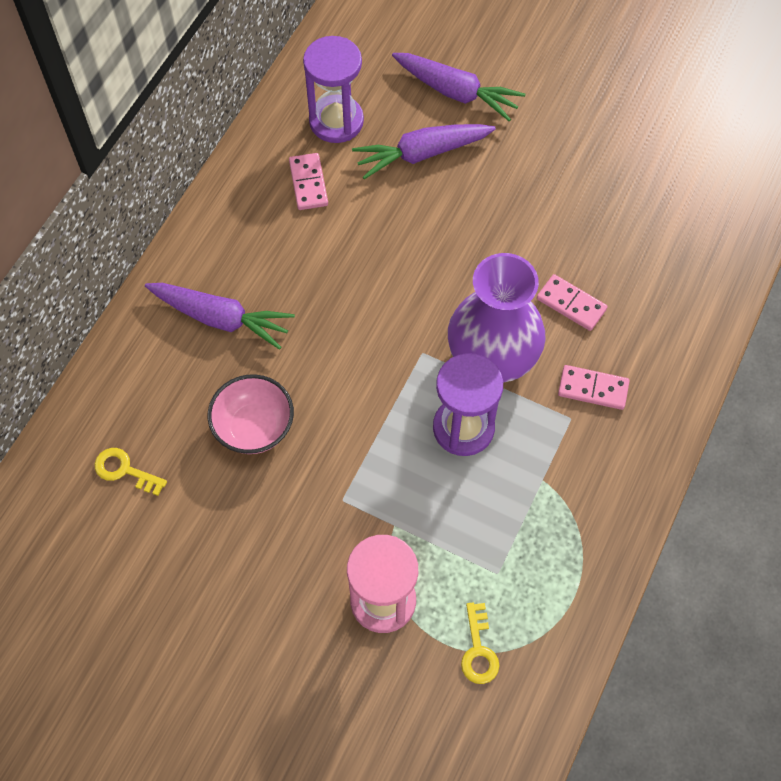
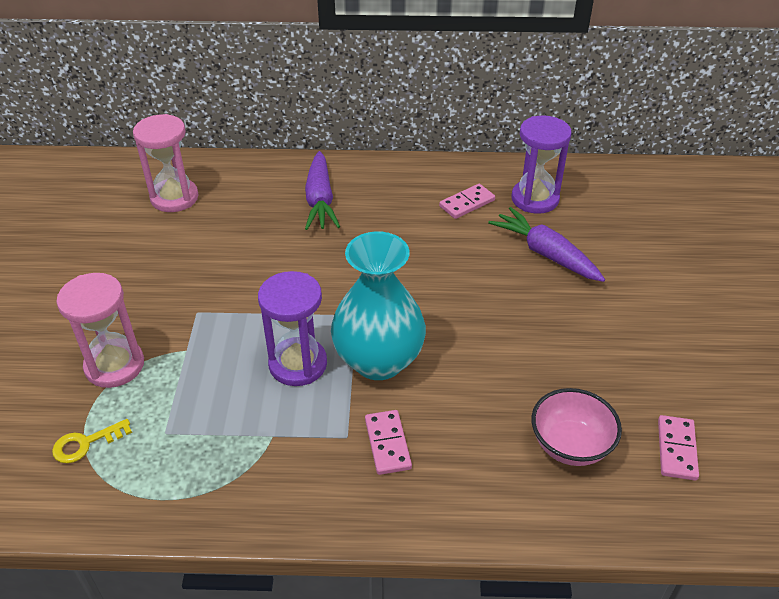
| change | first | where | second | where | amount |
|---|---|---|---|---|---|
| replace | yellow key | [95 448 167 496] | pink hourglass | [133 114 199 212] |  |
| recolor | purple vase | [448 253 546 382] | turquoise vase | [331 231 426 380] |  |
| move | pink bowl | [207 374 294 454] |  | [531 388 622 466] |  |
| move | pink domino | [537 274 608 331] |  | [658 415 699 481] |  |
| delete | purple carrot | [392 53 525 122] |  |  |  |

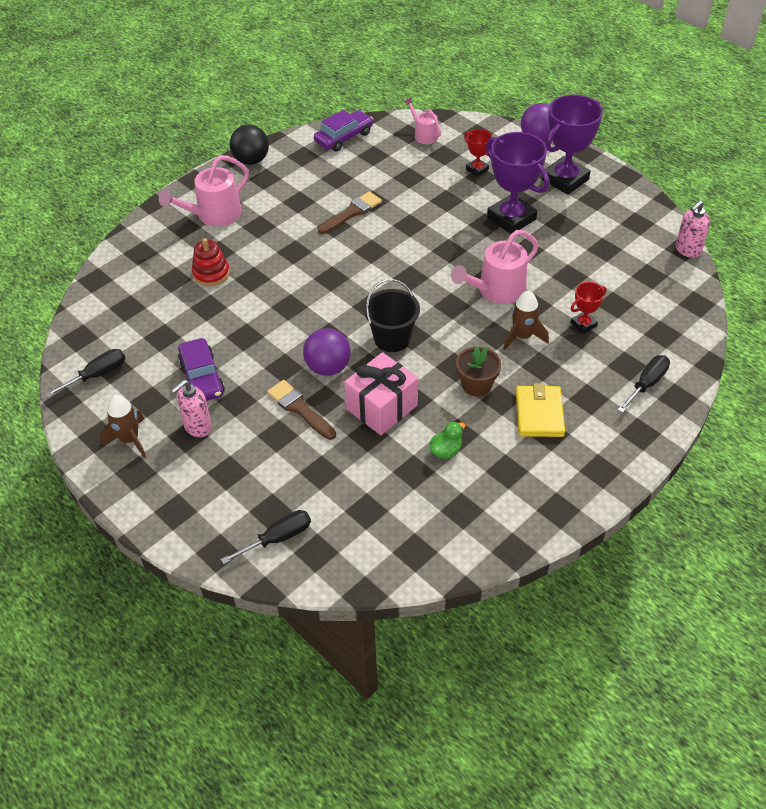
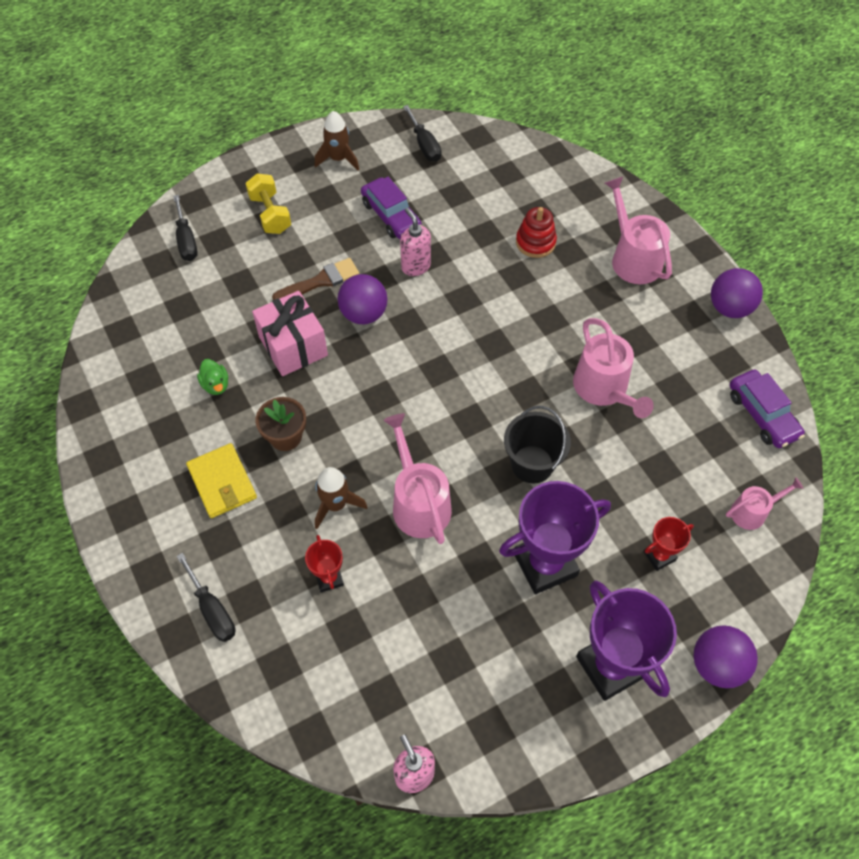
| change | first | where | second | where | amount |
|---|---|---|---|---|---|
| rotate | yellow wallet | [516 383 565 437] |  | [186 443 257 518] | 45 degrees clockwise |
| insert |  |  | yellow dumbbell | [245 173 291 234] |  |
| rotate | purple car | [178 338 225 401] |  | [361 177 422 239] | 120 degrees counterclockwise |
| move | pink soap dispenser | [171 380 212 437] |  | [400 208 431 276] |  |
| move | black bucket | [364 279 420 352] |  | [504 406 571 483] |  |
| replace | brown brush | [318 191 382 234] | pink watering can | [573 318 654 418] |  |
| recolor | black ball | [230 125 269 165] | purple ball | [711 268 763 318] |  |

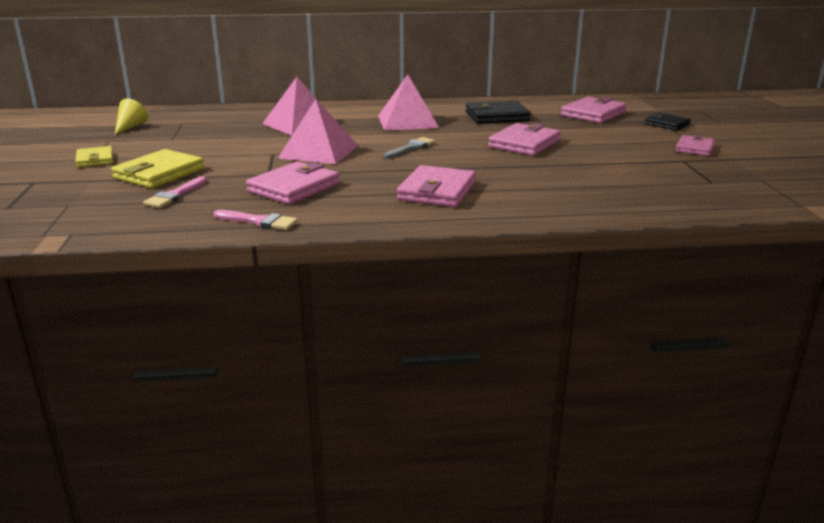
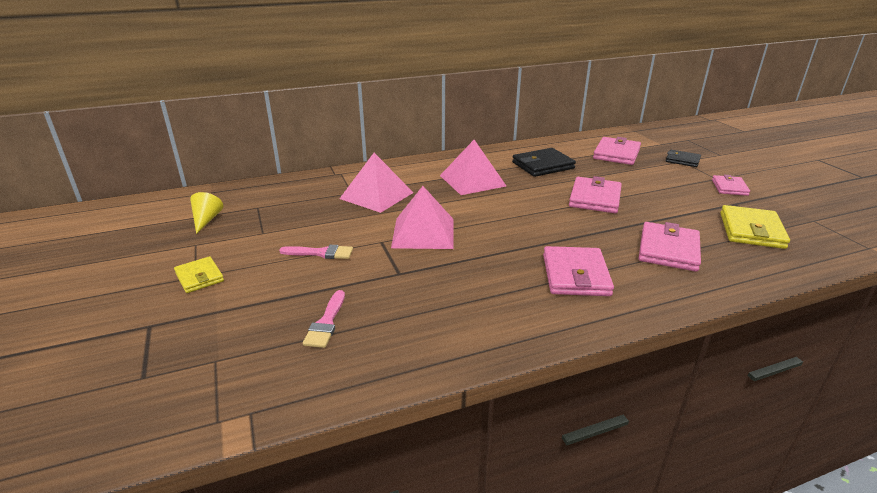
| change | first | where | second | where | amount |
|---|---|---|---|---|---|
| move | pink brush | [214 210 298 230] |  | [279 245 353 259] |  |
| move | pink wallet | [246 161 340 204] |  | [639 222 701 272] |  |
| move | yellow wallet | [111 149 205 188] |  | [720 205 790 249] |  |
| delete | grey brush | [383 137 436 159] |  |  |  |

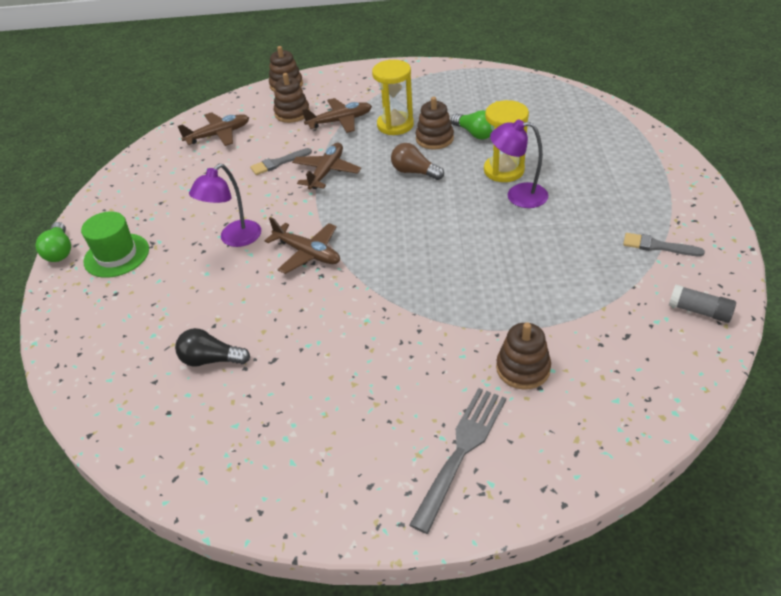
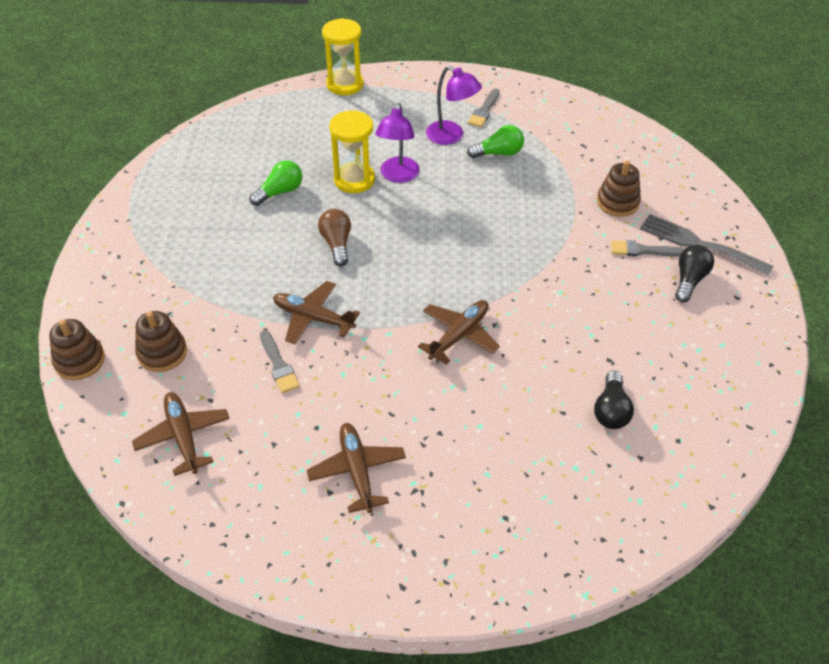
| change | first | where | second | where | amount |
|---|---|---|---|---|---|
| move | brown plane | [302 98 372 133] |  | [307 423 406 513] |  |
| rotate | brown light bulb | [391 143 444 180] |  | [318 209 351 267] | 135 degrees clockwise |
| move | yellow hourglass | [372 60 414 135] |  | [322 18 364 95] |  |
| move | purple lamp | [189 164 261 247] |  | [426 66 482 145] |  |
| move | green light bulb | [36 222 71 262] |  | [467 125 524 158] |  |
| insert |  |  | grey brush | [611 240 684 257] |  |
| insert |  |  | black light bulb | [675 245 714 302] |  |
| delete | green hat | [81 211 149 278] |  |  |  |
| delete | brown stacking toy | [416 97 454 150] |  |  |  |
| delete | grey glue stick | [669 284 736 323] |  |  |  |

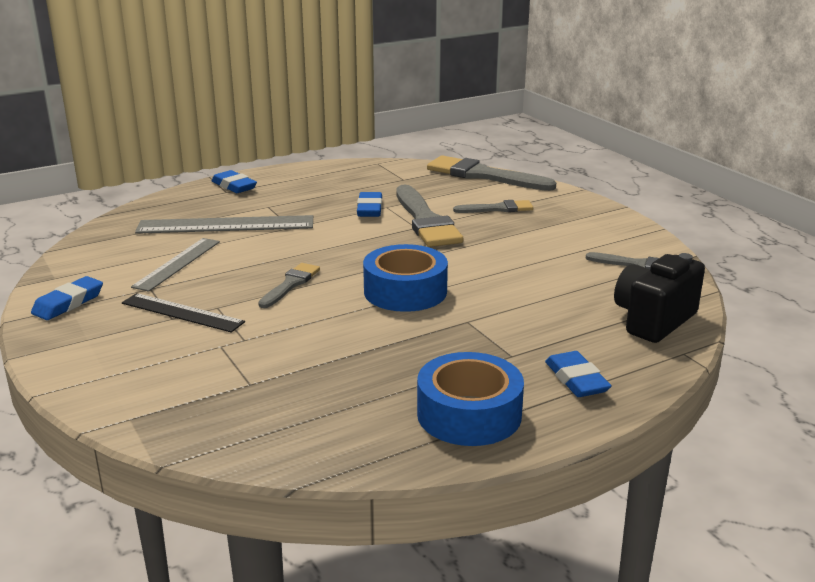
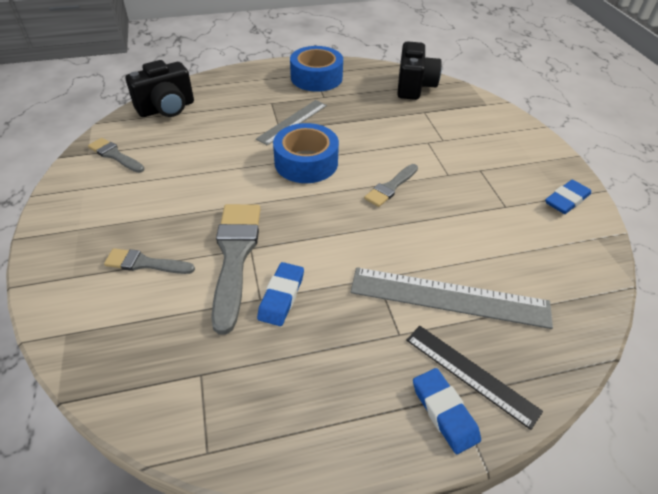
| change | first | where | second | where | amount |
|---|---|---|---|---|---|
| move | grey ruler | [131 238 220 292] |  | [256 100 327 146] |  |
| insert |  |  | black camera | [397 41 442 100] |  |
| move | black ruler | [122 293 245 333] |  | [406 326 543 430] |  |
| delete | grey brush | [427 155 556 191] |  |  |  |
| delete | blue eraser | [545 351 612 397] |  |  |  |

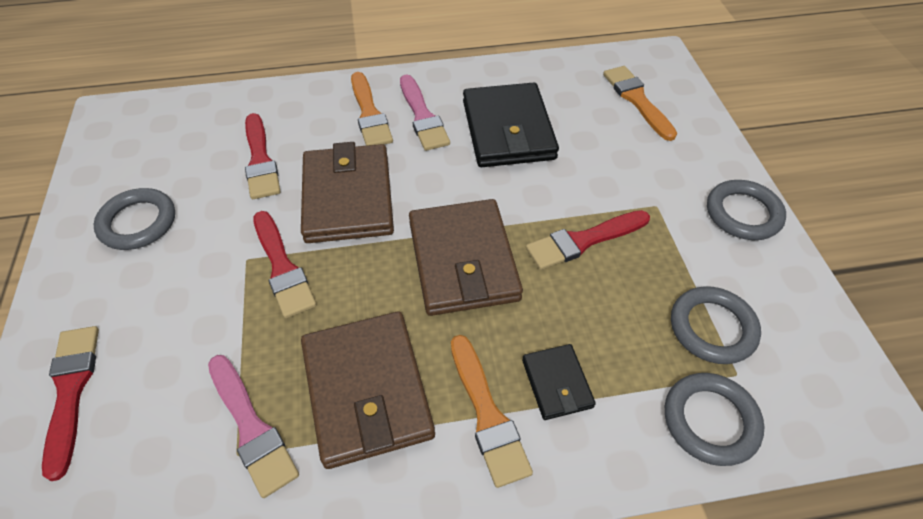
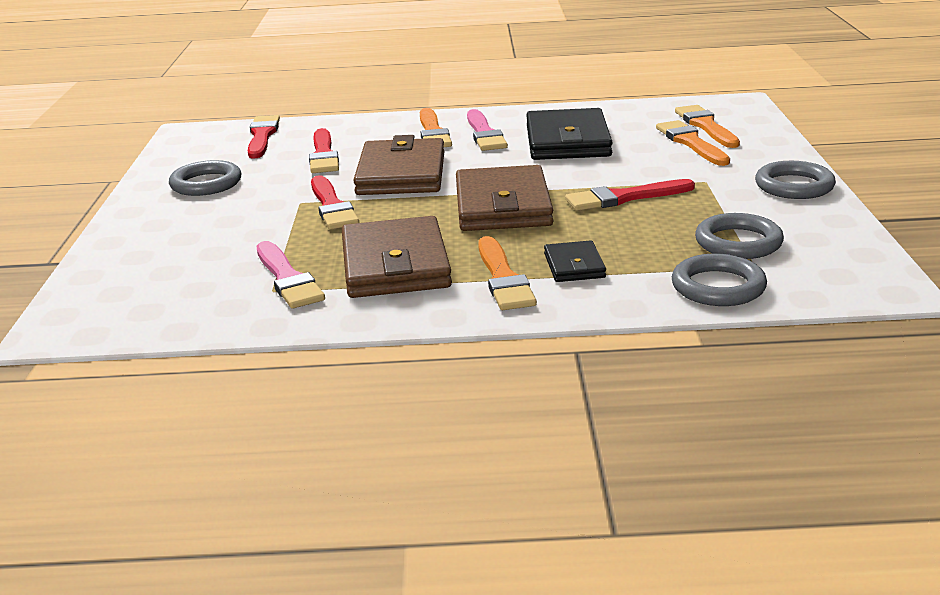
| change | first | where | second | where | amount |
|---|---|---|---|---|---|
| move | red brush | [42 326 99 481] |  | [248 115 280 159] |  |
| insert |  |  | orange brush | [656 120 730 166] |  |

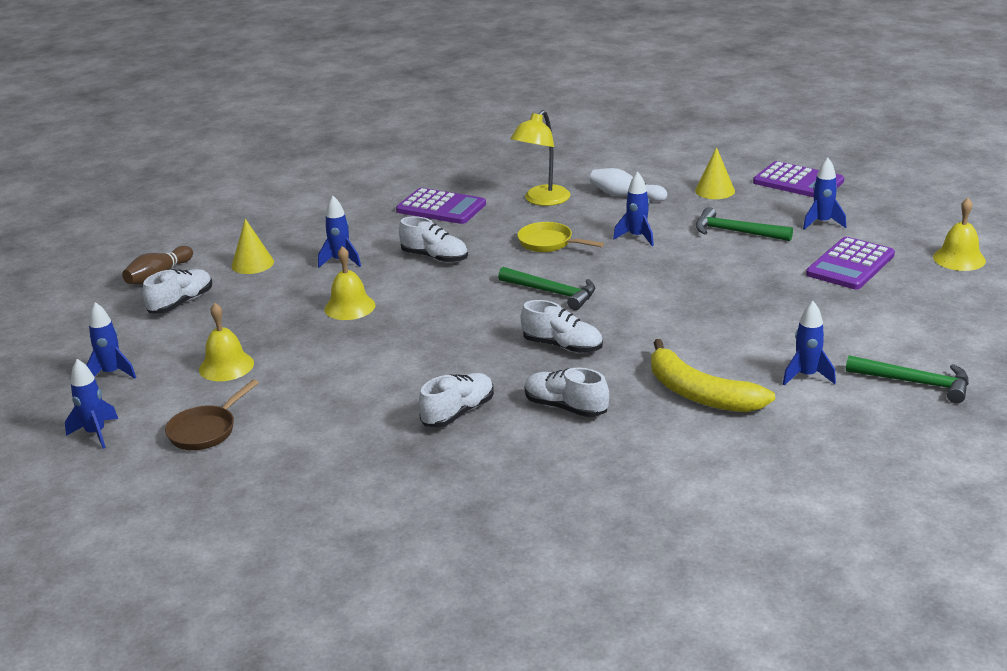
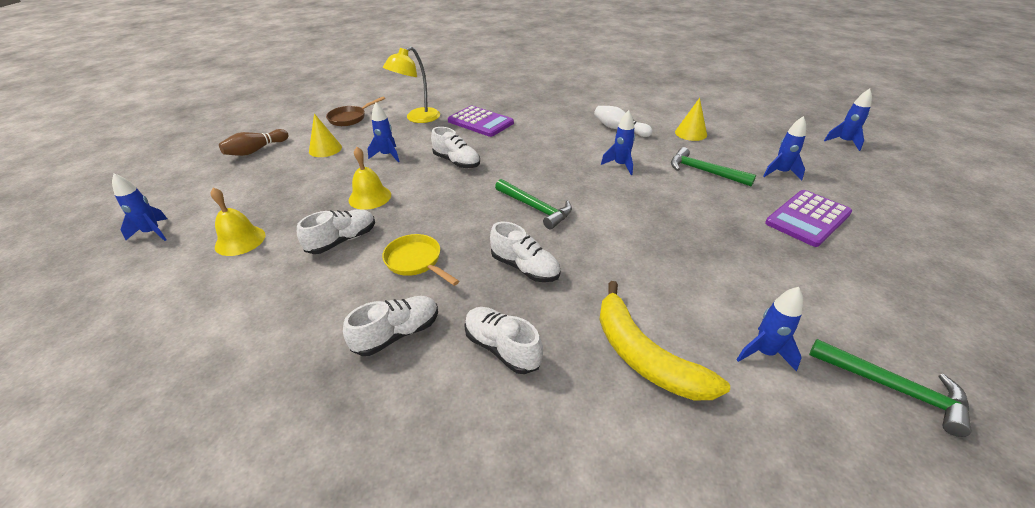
| change | first | where | second | where | amount |
|---|---|---|---|---|---|
| move | white shoe | [142 269 212 314] |  | [297 209 375 254] |  |
| move | brown pan | [165 379 259 450] |  | [326 97 385 126] |  |
| move | yellow pan | [517 222 604 252] |  | [382 234 459 286] |  |
| move | yellow lamp | [511 110 571 206] |  | [383 47 440 123] |  |
| move | blue rocket | [65 359 118 449] |  | [824 89 872 151] |  |
| delete | purple calculator | [753 161 844 197] |  |  |  |
| delete | yellow bell | [933 198 986 271] |  |  |  |

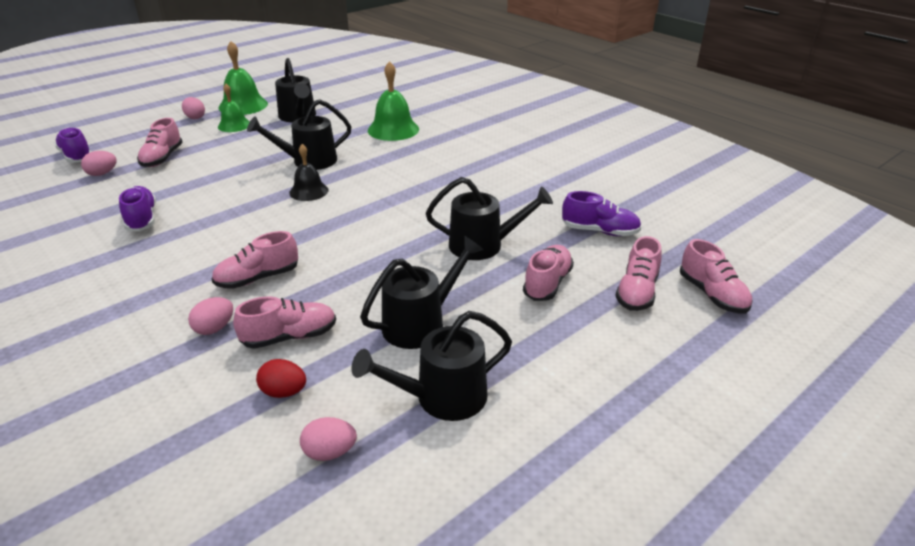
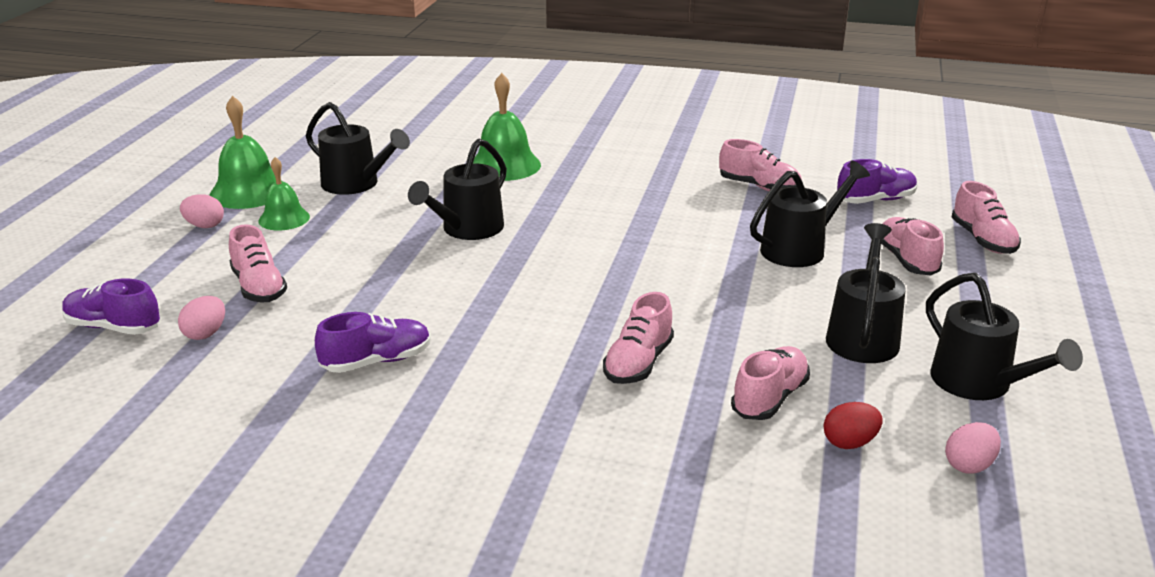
| change | first | where | second | where | amount |
|---|---|---|---|---|---|
| rotate | purple shoe | [119 186 156 231] |  | [315 312 431 373] | 120 degrees clockwise |
| move | pink shoe | [680 239 753 313] |  | [719 139 802 191] |  |
| rotate | black watering can | [351 311 512 421] |  | [926 273 1083 400] | 60 degrees counterclockwise |
| delete | pink egg | [188 297 233 335] |  |  |  |
| delete | black bell | [289 144 328 201] |  |  |  |

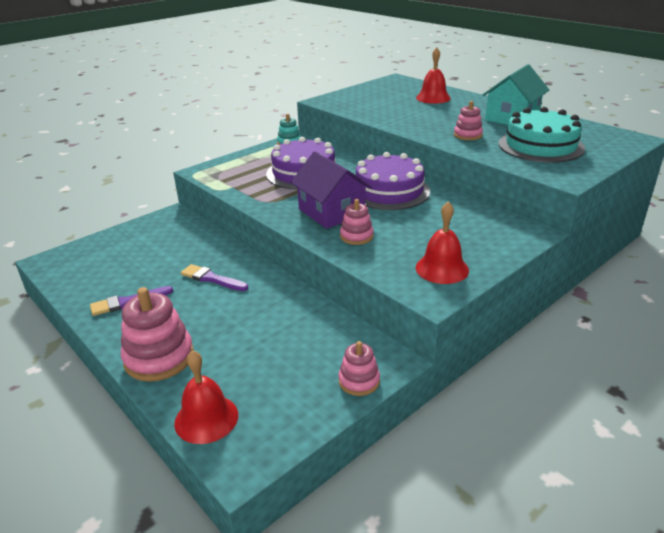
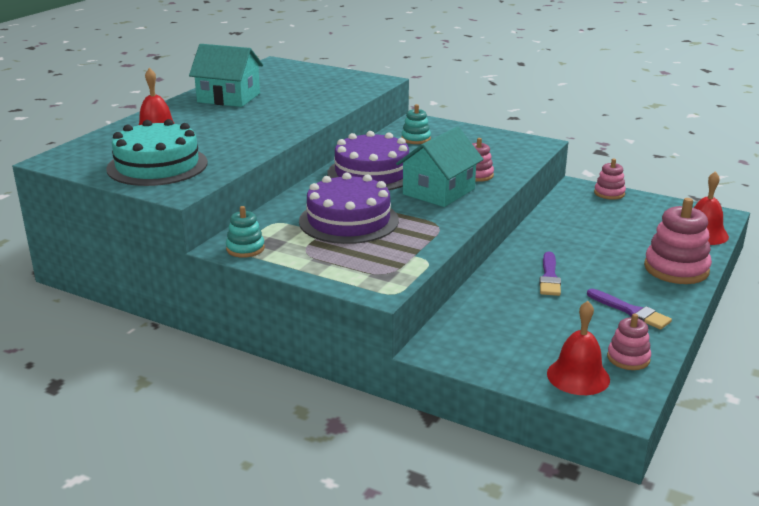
| change | first | where | second | where | amount |
|---|---|---|---|---|---|
| move | turquoise cake | [499 107 585 163] |  | [106 119 208 186] |  |
| recolor | purple house | [291 151 372 229] | turquoise house | [396 126 484 207] |  |
| insert |  |  | turquoise stacking toy | [401 104 431 144] |  |
| move | red bell | [416 201 469 284] |  | [547 301 610 395] |  |
| move | pink stacking toy | [454 101 483 140] |  | [607 314 651 370] |  |

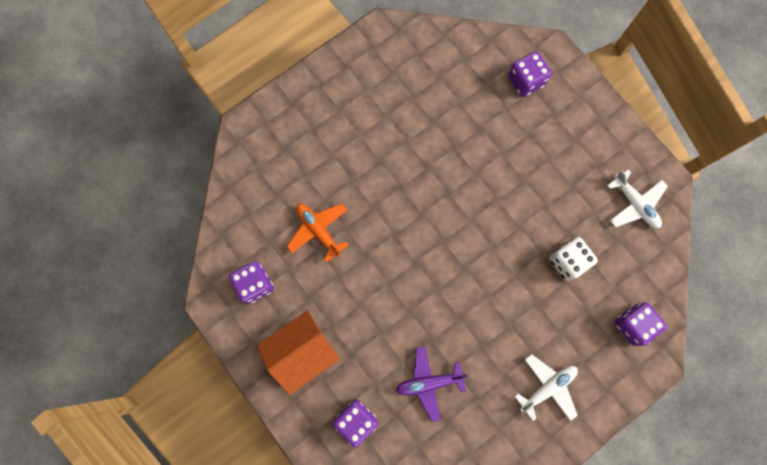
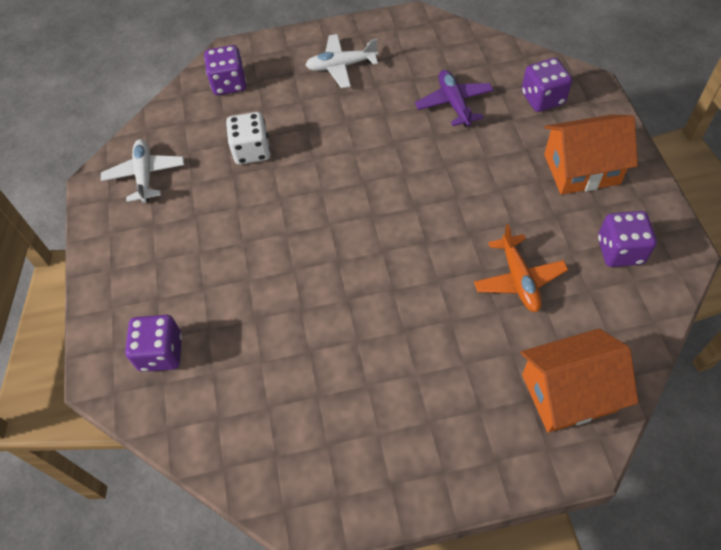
| change | first | where | second | where | amount |
|---|---|---|---|---|---|
| rotate | purple plane | [396 346 468 422] |  | [415 70 494 127] | 120 degrees counterclockwise |
| insert |  |  | orange house | [520 329 638 433] |  |

